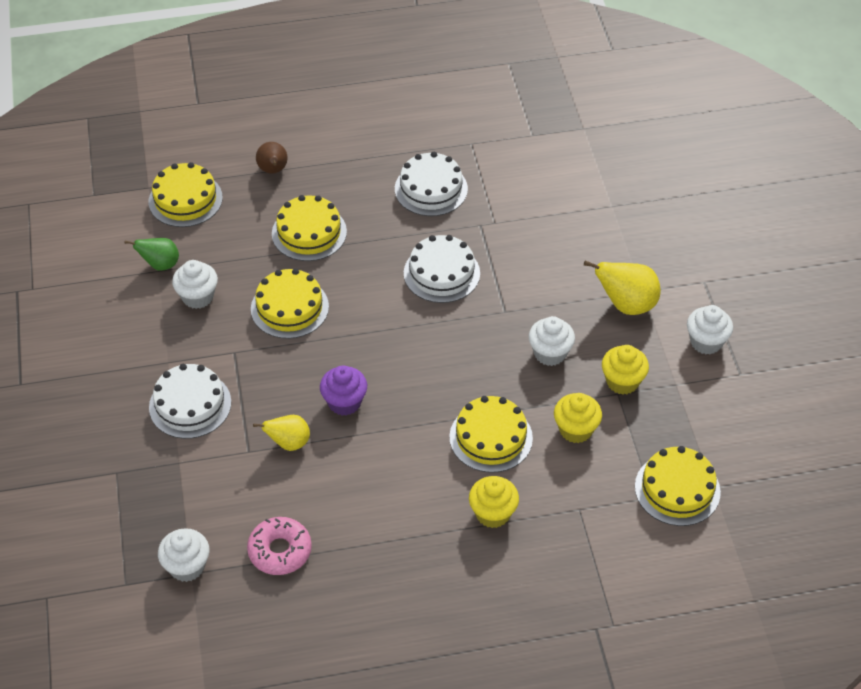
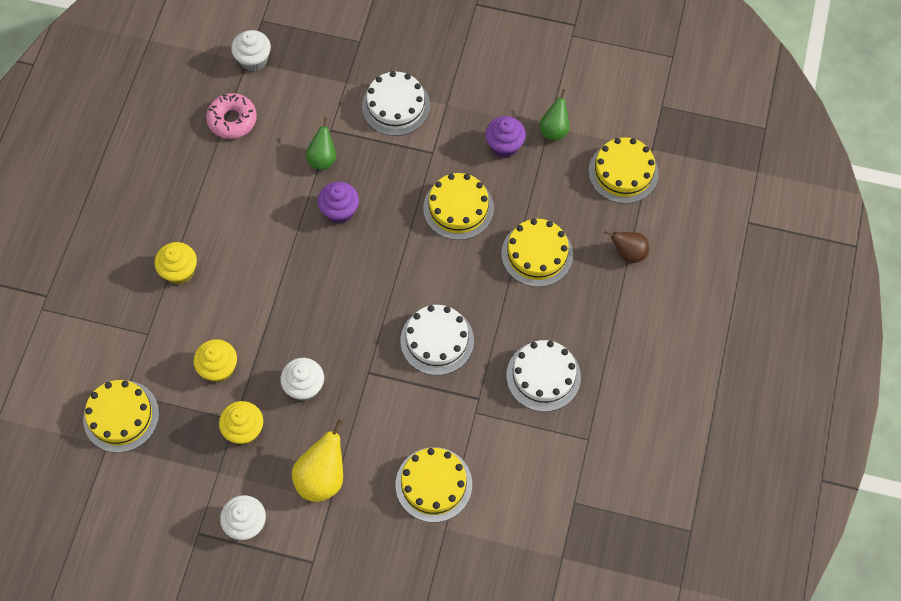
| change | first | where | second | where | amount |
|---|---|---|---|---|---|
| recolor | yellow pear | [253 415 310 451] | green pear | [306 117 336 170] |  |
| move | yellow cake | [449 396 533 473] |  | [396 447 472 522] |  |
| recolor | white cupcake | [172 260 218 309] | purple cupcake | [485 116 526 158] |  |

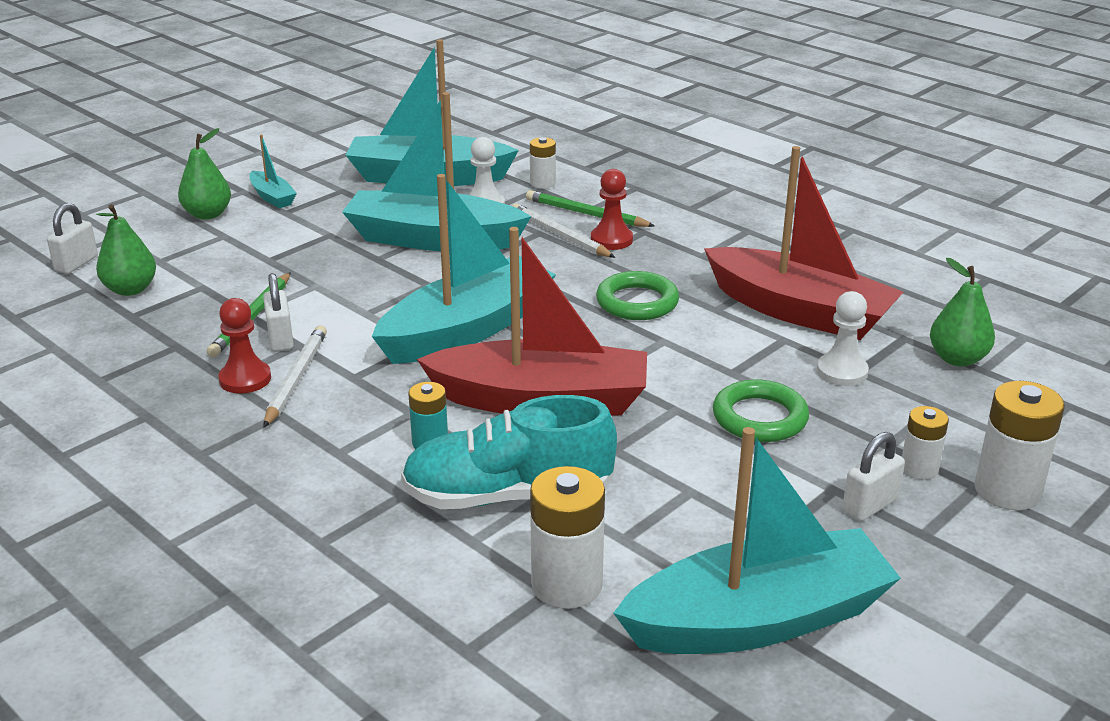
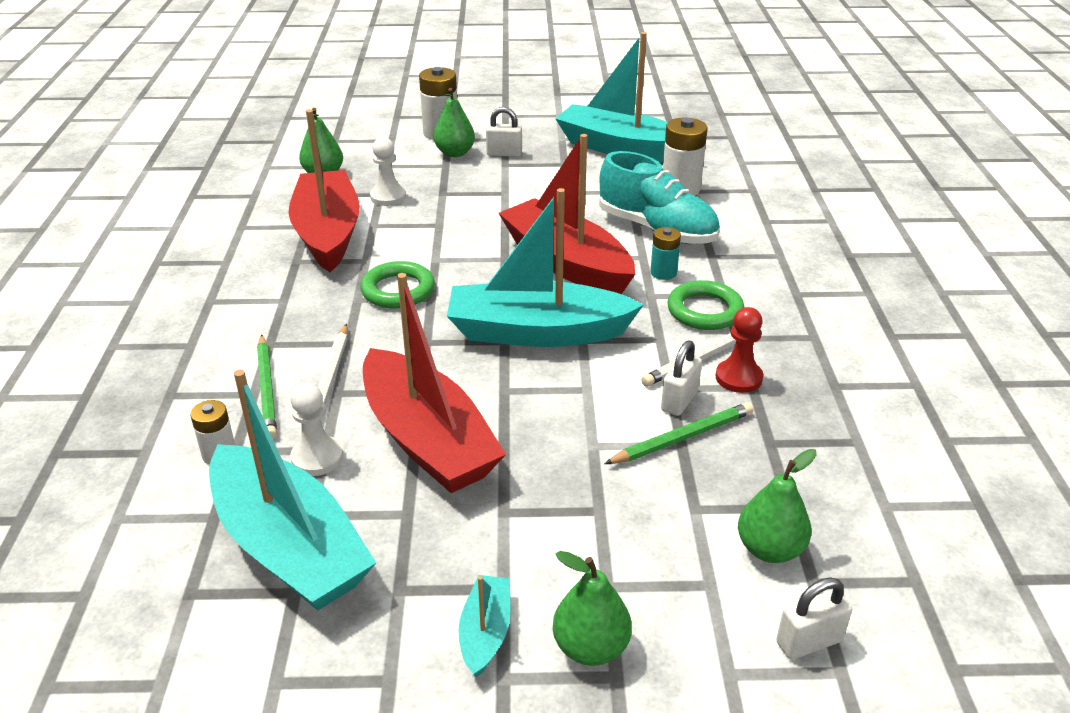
| change | first | where | second | where | amount |
|---|---|---|---|---|---|
| recolor | turquoise boat | [342 92 531 251] | red boat | [363 273 506 493] |  |
| replace | white battery | [902 406 949 480] | green pear | [433 88 475 157] |  |
| move | green ring | [713 379 809 442] |  | [668 280 744 330] |  |
| delete | red pawn | [591 169 633 250] |  |  |  |

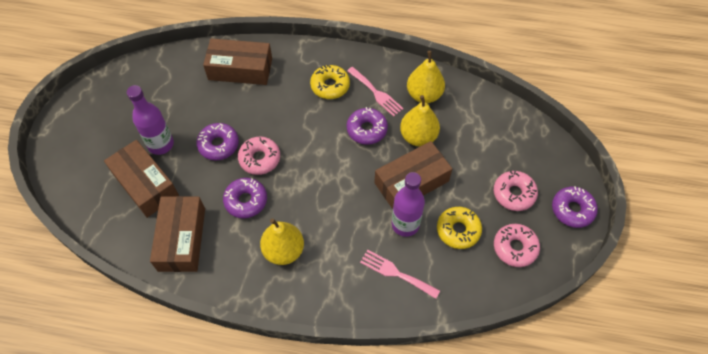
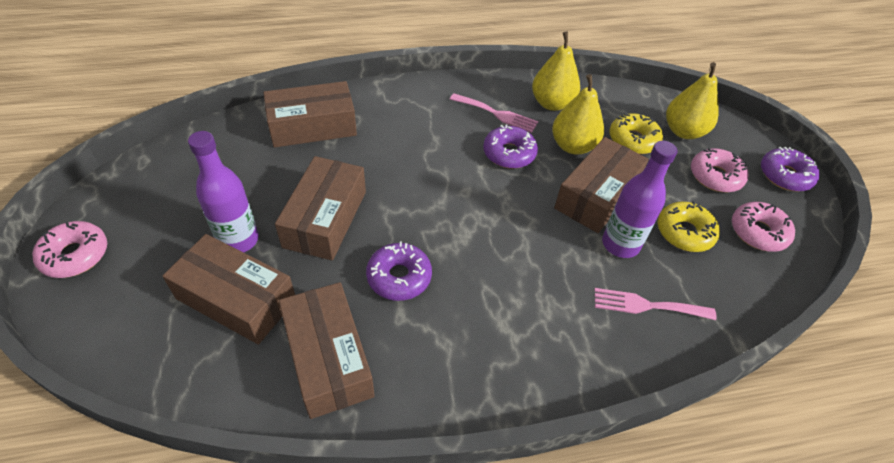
| change | first | where | second | where | amount |
|---|---|---|---|---|---|
| move | pink donut | [238 136 280 175] |  | [32 221 107 278] |  |
| replace | purple donut | [196 123 239 160] | brown box | [275 156 366 261] |  |
| move | yellow donut | [310 65 350 99] |  | [609 113 663 154] |  |
| move | yellow pear | [260 218 304 265] |  | [666 62 719 139] |  |

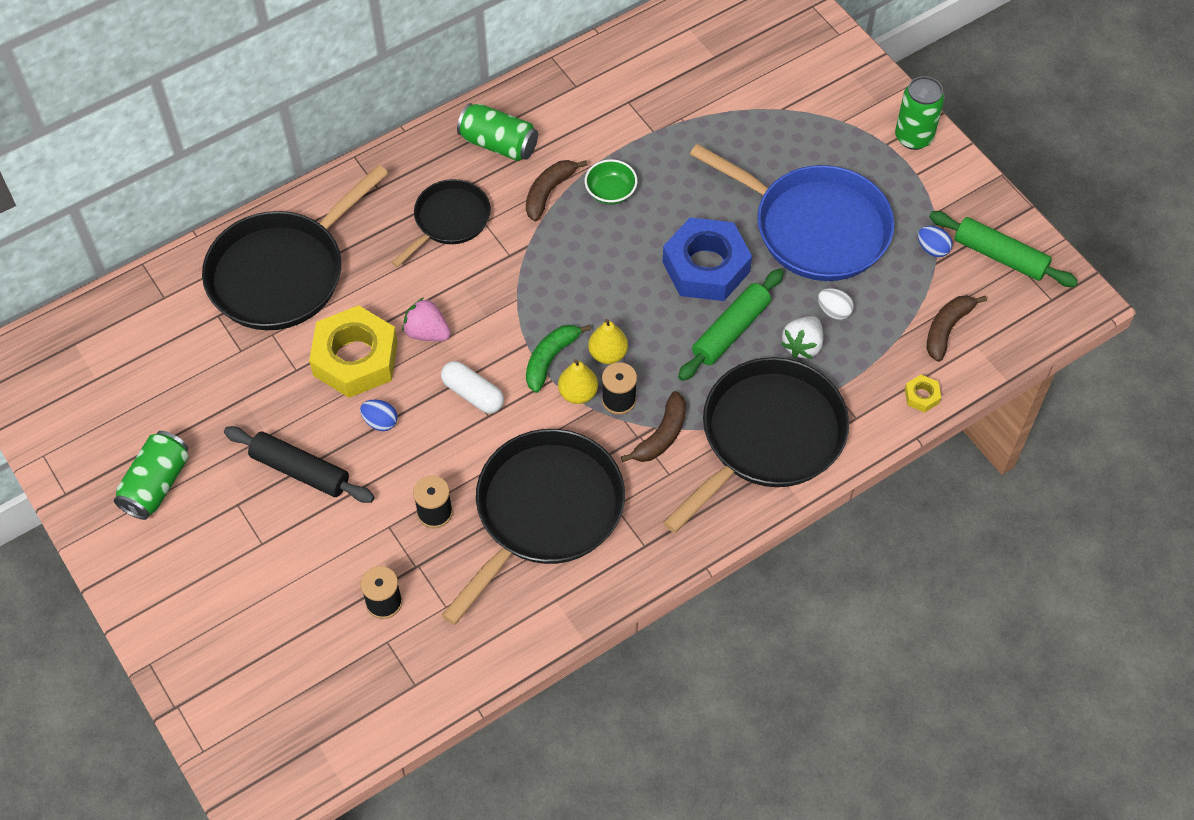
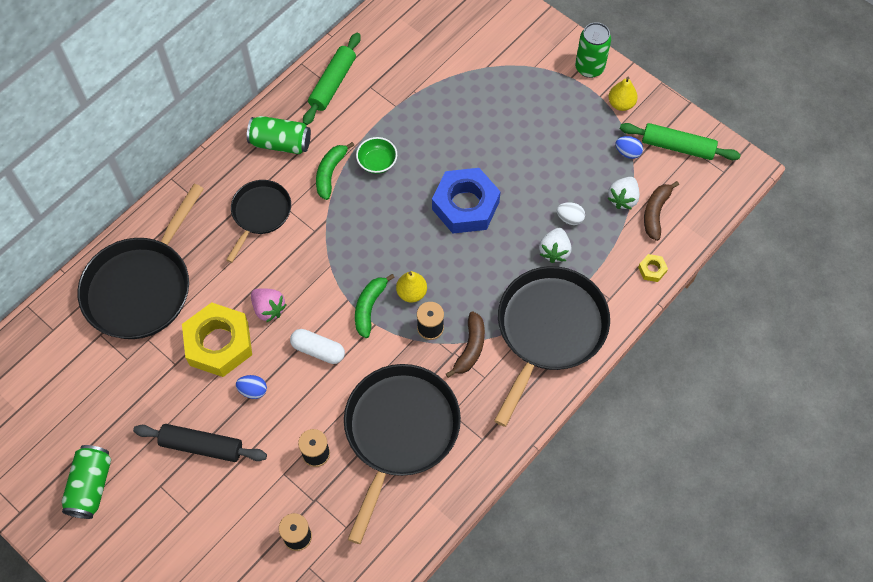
| change | first | where | second | where | amount |
|---|---|---|---|---|---|
| rotate | pink strawberry | [402 298 451 341] |  | [251 288 287 323] | 150 degrees counterclockwise |
| move | green rolling pin | [678 269 784 381] |  | [303 33 361 125] |  |
| recolor | brown banana | [526 160 588 222] | green banana | [316 142 354 200] |  |
| insert |  |  | white strawberry | [607 177 640 209] |  |
| move | yellow pear | [558 359 598 404] |  | [609 77 638 111] |  |
| delete | blue pan | [690 144 894 281] |  |  |  |

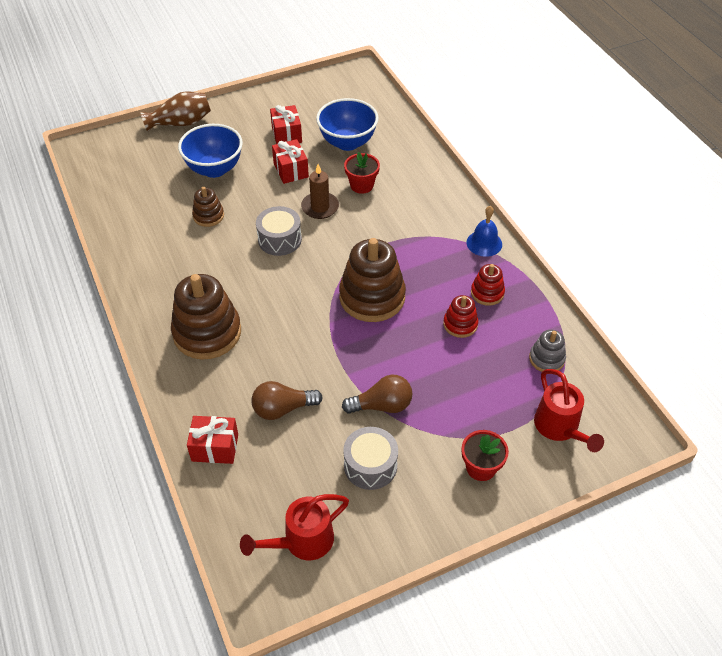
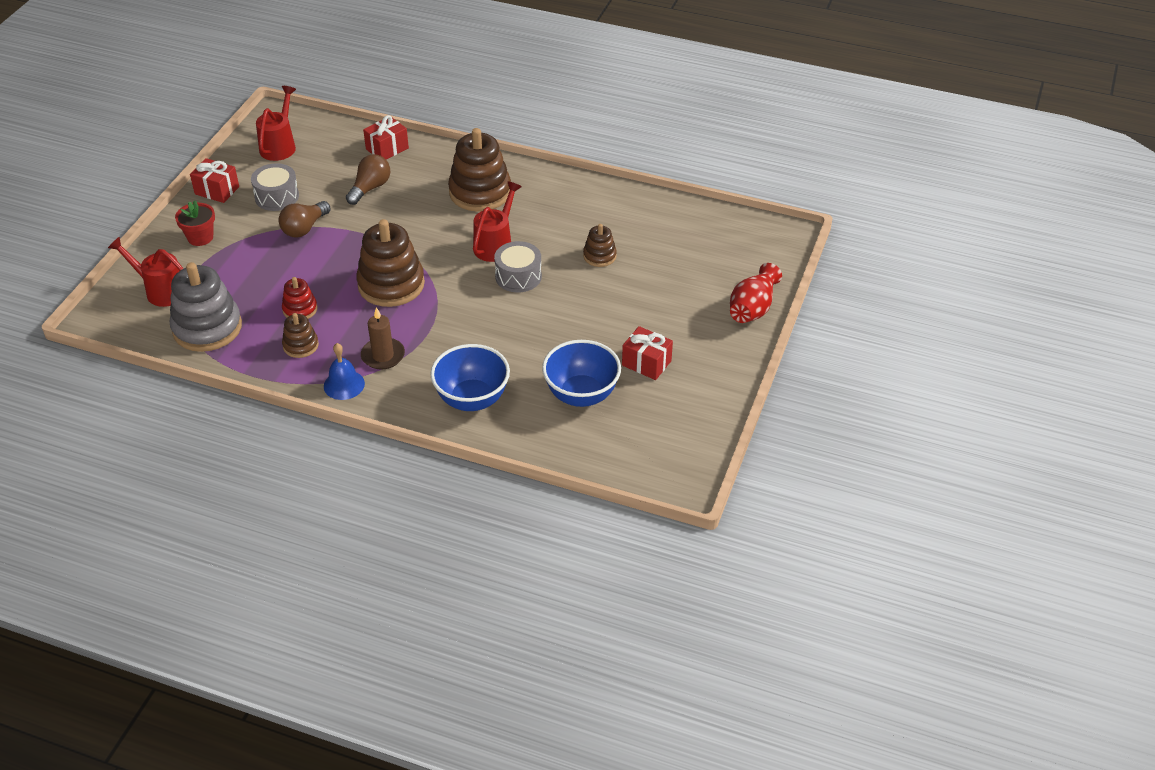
| change | first | where | second | where | amount |
|---|---|---|---|---|---|
| resize | grey stacking toy | [529 330 566 372] |  | [170 262 242 352] | x1.96 |
| move | red gift | [272 139 309 184] |  | [190 158 239 203] |  |
| recolor | red stacking toy | [471 264 505 306] | brown stacking toy | [282 313 319 358] |  |
| move | brown candle | [301 164 339 219] |  | [361 307 405 370] |  |
| move | blue bowl | [178 124 243 178] |  | [430 344 510 411] |  |
| insert |  |  | red watering can | [473 181 522 262] |  |
| recolor | brown vase | [140 91 211 132] | red vase | [730 263 782 323] |  |
| delete | red flower pot | [344 152 380 194] |  |  |  |

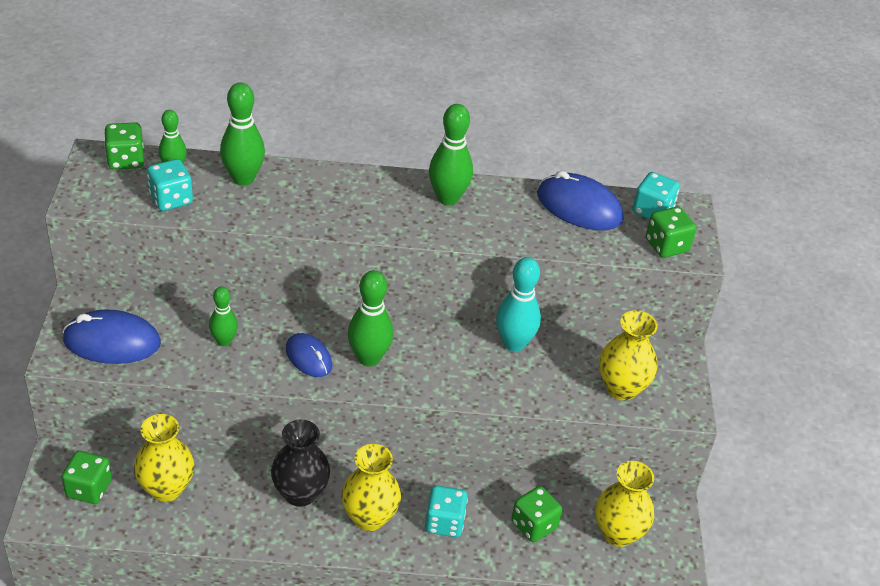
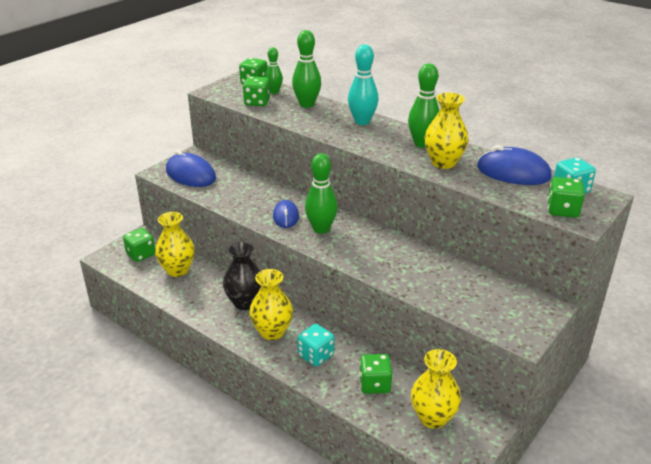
| change | first | where | second | where | amount |
|---|---|---|---|---|---|
| recolor | turquoise dice | [147 159 193 211] | green dice | [243 77 270 106] |  |
| move | turquoise bowling pin | [496 257 541 352] |  | [348 45 379 125] |  |
| move | yellow vase | [599 310 658 400] |  | [424 93 469 169] |  |
| rotate | blue mouse | [537 171 623 231] |  | [477 145 552 185] | 45 degrees counterclockwise |
| delete | green bowling pin | [209 286 238 346] |  |  |  |

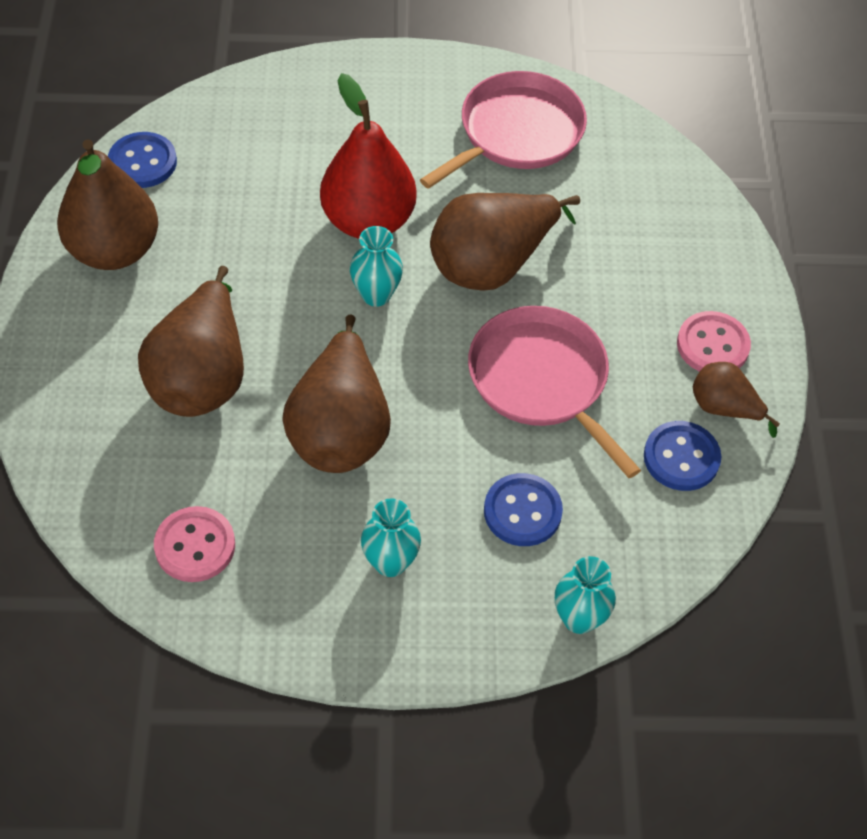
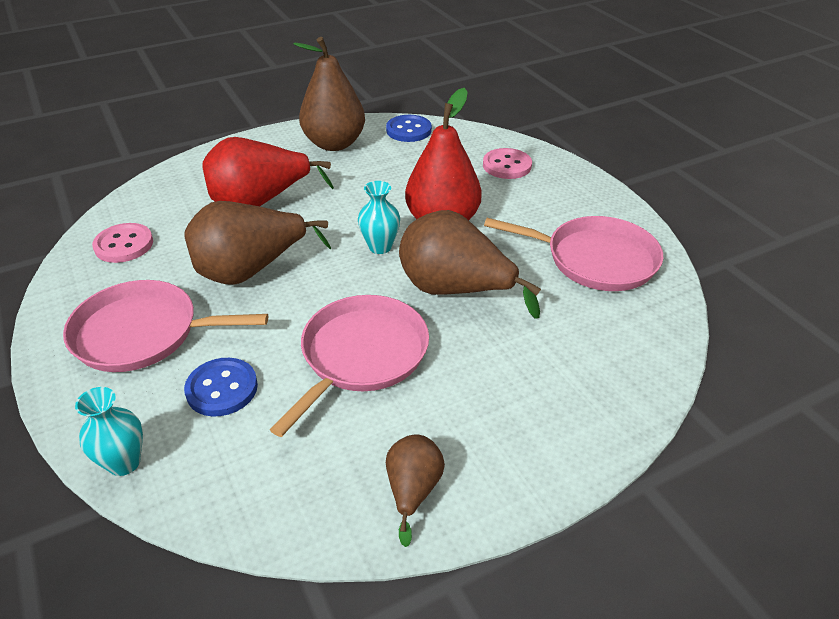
| change | first | where | second | where | amount |
|---|---|---|---|---|---|
| replace | turquoise vase | [361 498 421 577] | pink pan | [63 280 268 372] |  |
| recolor | brown pear | [138 266 244 417] | red pear | [202 137 334 206] |  |
| move | pink button | [677 311 751 372] |  | [483 148 532 179] |  |
| delete | blue button | [644 421 721 491] |  |  |  |

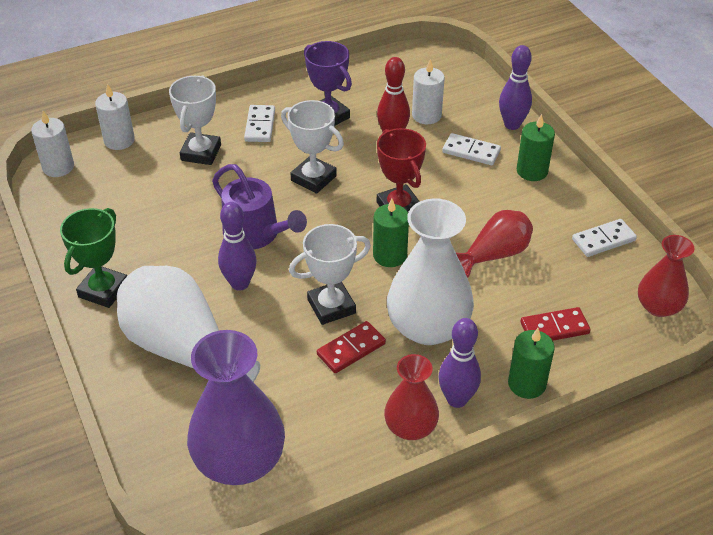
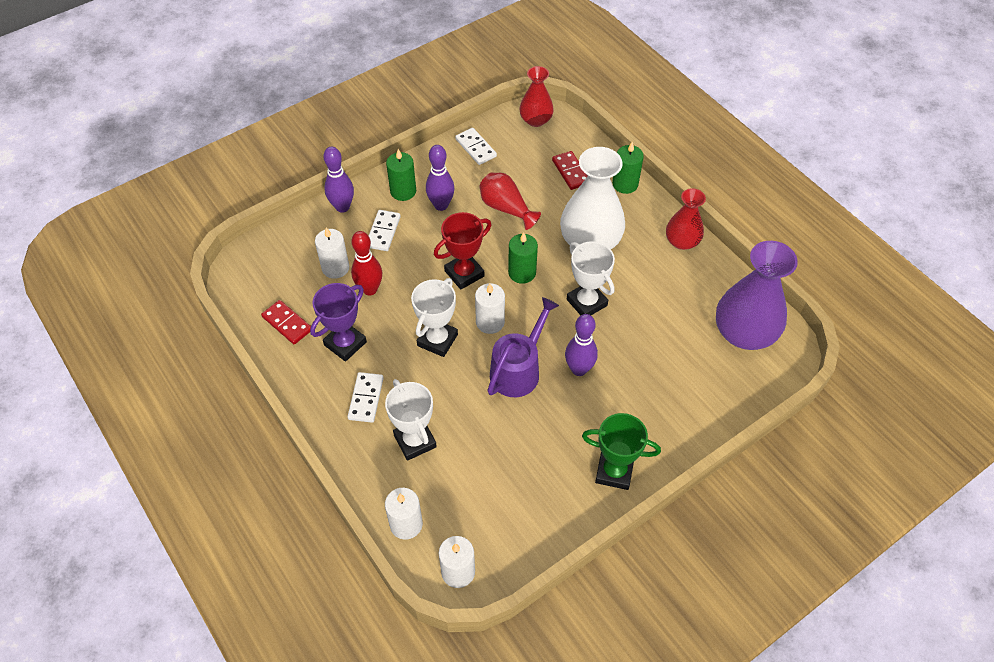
| change | first | where | second | where | amount |
|---|---|---|---|---|---|
| move | red domino | [317 321 386 373] |  | [261 300 311 345] |  |
| rotate | white domino | [244 105 275 142] |  | [347 372 384 423] | 75 degrees counterclockwise |
| rotate | white trophy | [169 75 221 165] |  | [385 379 437 461] | 60 degrees clockwise |
| move | purple bowling pin | [439 318 481 408] |  | [426 145 454 211] |  |
| insert |  |  | white candle | [475 283 505 334] |  |
| delete | white vase | [117 266 260 382] |  |  |  |

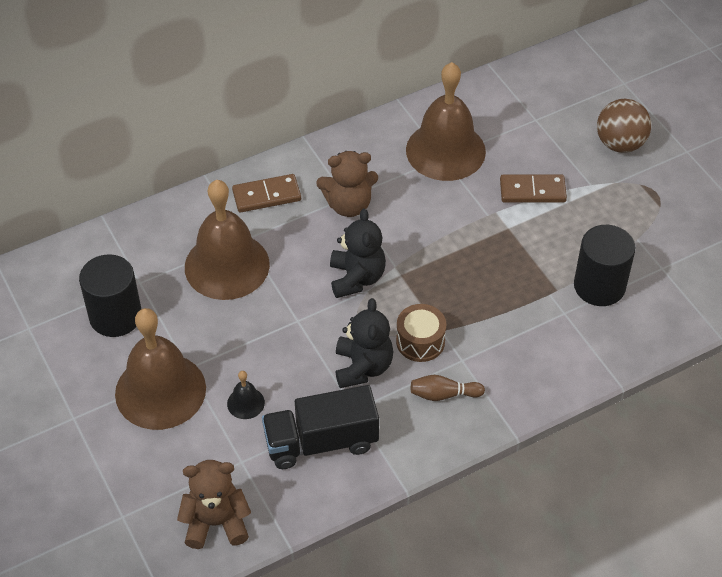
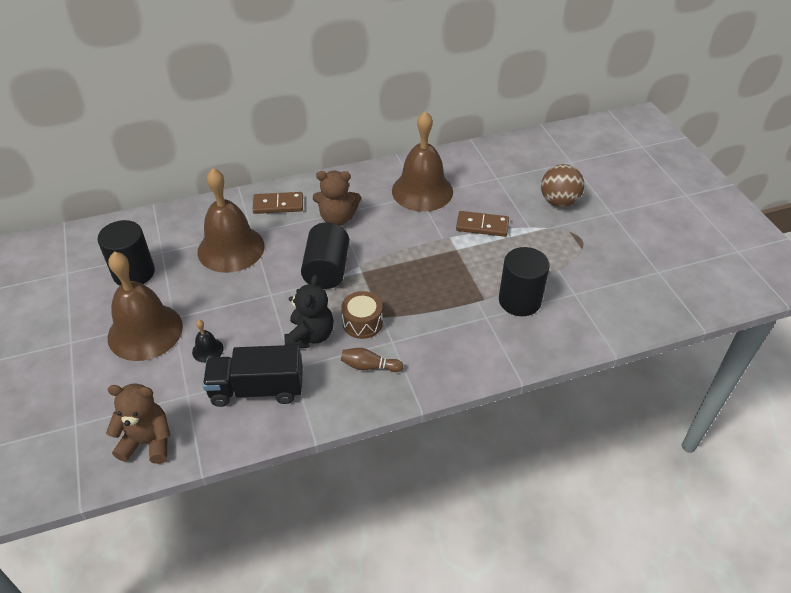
| change | first | where | second | where | amount |
|---|---|---|---|---|---|
| replace | black teddy bear | [330 208 386 298] | black cylinder | [301 222 349 289] |  |

